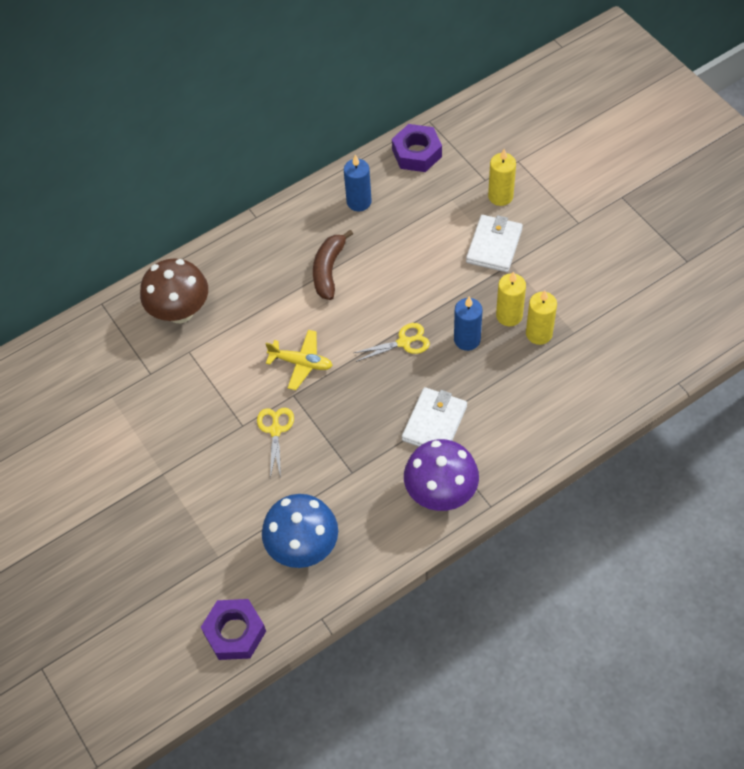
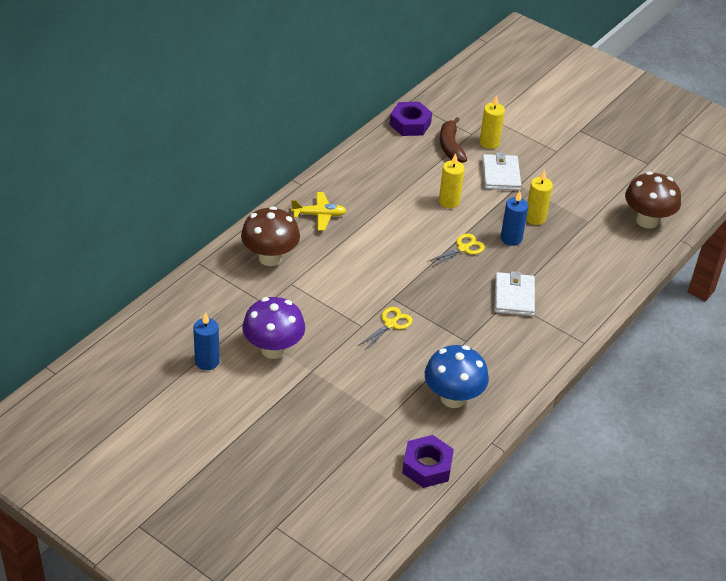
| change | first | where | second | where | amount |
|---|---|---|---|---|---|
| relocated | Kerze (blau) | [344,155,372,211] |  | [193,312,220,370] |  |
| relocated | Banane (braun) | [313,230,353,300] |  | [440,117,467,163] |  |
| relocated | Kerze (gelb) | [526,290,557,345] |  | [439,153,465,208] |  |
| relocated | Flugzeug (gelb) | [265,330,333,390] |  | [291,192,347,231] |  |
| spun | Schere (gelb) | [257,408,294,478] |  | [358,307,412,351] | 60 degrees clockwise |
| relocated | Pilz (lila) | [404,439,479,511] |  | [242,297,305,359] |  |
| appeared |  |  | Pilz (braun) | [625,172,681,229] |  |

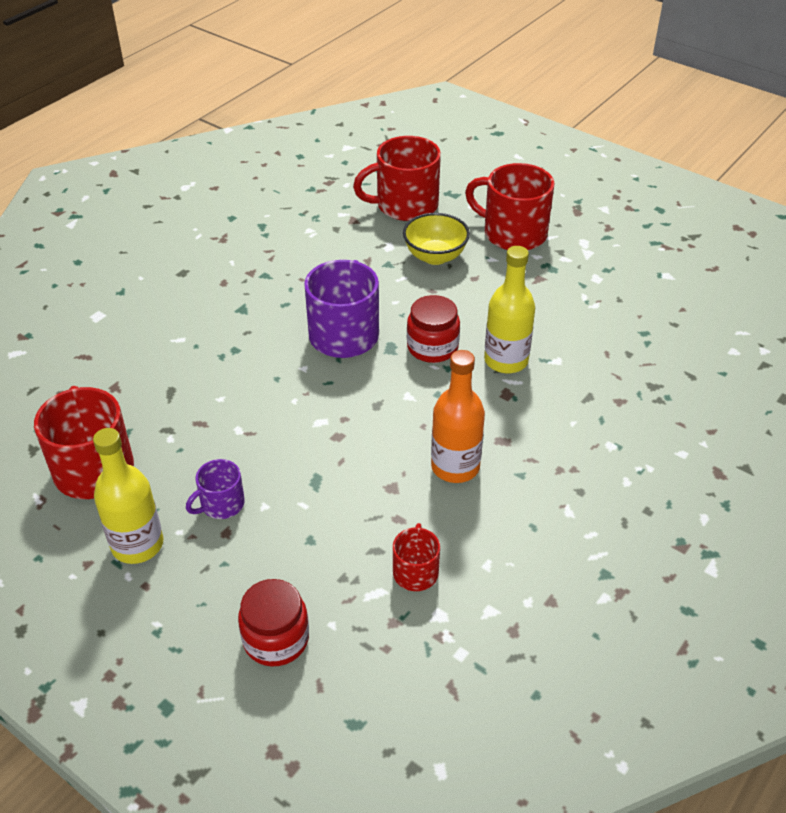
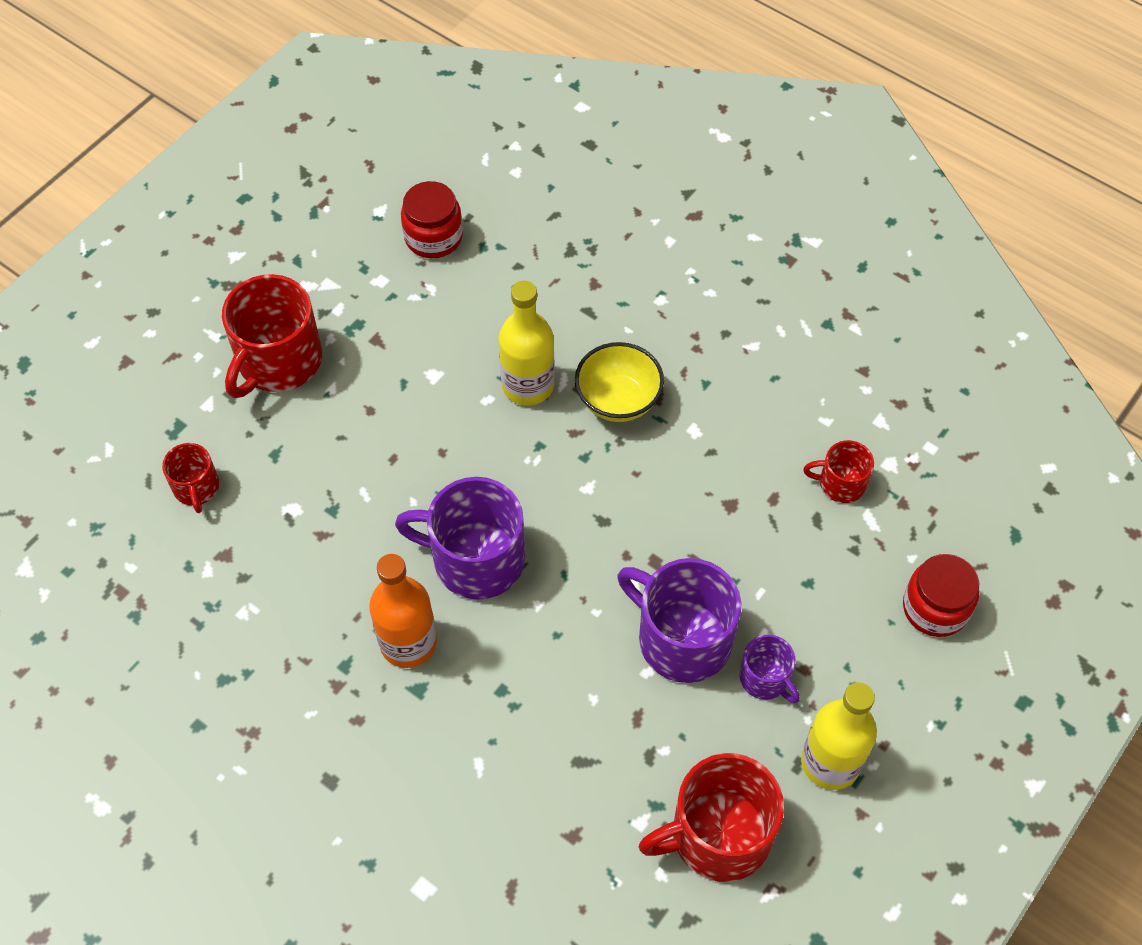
| change | first | where | second | where | amount |
|---|---|---|---|---|---|
| size | Tasse (rot) | [353,136,441,221] |  | [162,443,219,513] | x0.53 |
| relocated | Schüssel (gelb) | [403,213,470,265] |  | [575,342,664,422] |  |
| relocated | Einmachglas (rot) | [407,295,460,363] |  | [401,181,463,258] |  |
| relocated | Flasche (orange) | [431,350,485,483] |  | [369,554,437,668] |  |
| appeared |  |  | Tasse (lila) | [617,558,741,683] |  |

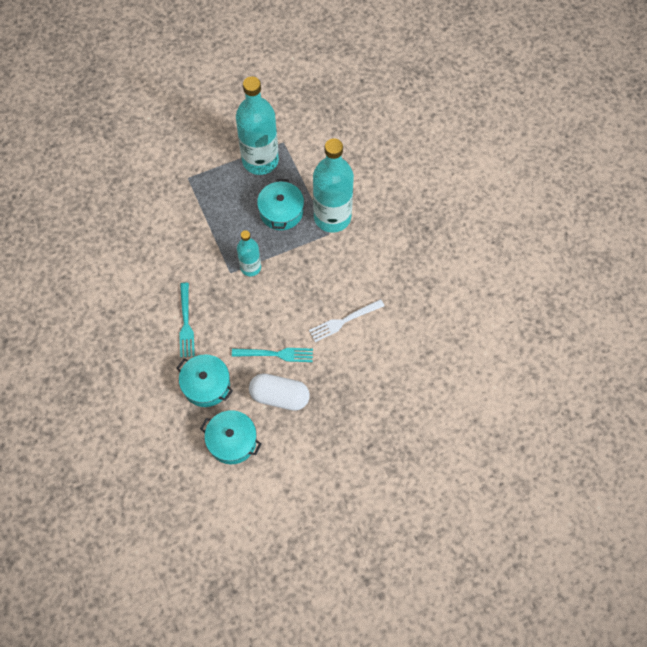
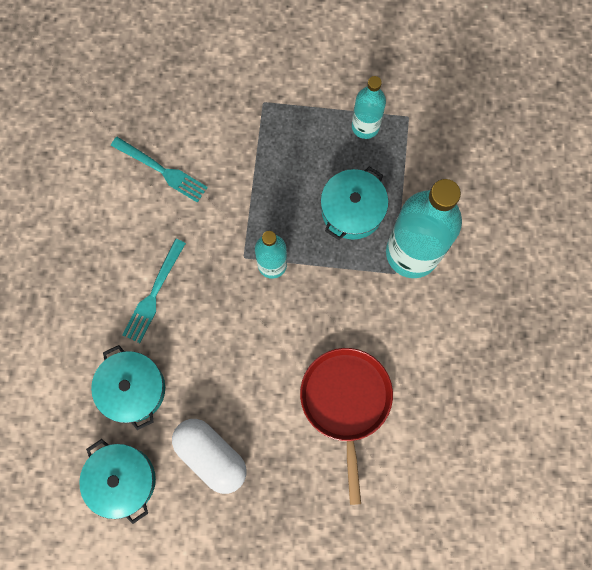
| change | first | where | second | where | amount |
|---|---|---|---|---|---|
| size | Flasche (türkis) | [236,76,279,175] |  | [352,76,386,139] | x0.54 |
| exchanged | Gabel (weiß) | [309,299,384,342] | Pfanne (rot) | [300,348,393,505] |  |
| relocated | Gabel (türkis) | [232,348,313,362] |  | [111,137,208,203] |  |

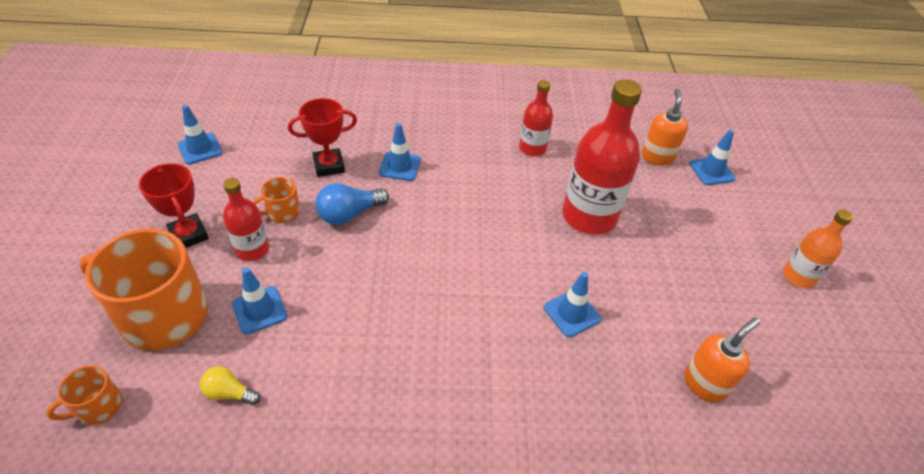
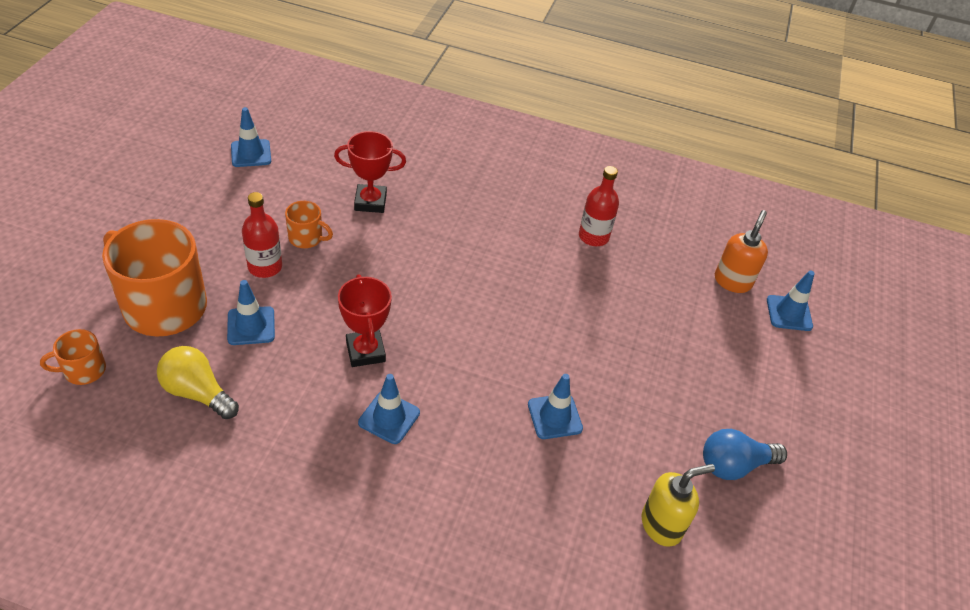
| change | first | where | second | where | amount |
|---|---|---|---|---|---|
| missing | Flasche (rot) | [562,79,642,235] |  |  |  |
| relocated | Leitkegel (blau) | [379,123,421,181] |  | [358,374,420,444] |  |
| relocated | Pokal (rot) | [139,163,209,248] |  | [338,274,392,367] |  |
| spun | Tasse (orange) | [253,177,300,223] |  | [285,201,333,248] | 150 degrees counterclockwise |
| relocated | Glühbirne (blau) | [316,183,389,225] |  | [703,429,787,480] |  |
| missing | Flasche (orange) | [783,210,853,288] |  |  |  |
| colour | Seifenspender (orange) | [685,317,760,402] | Seifenspender (gelb) | [642,464,715,547] |  |
| size | Glühbirne (gelb) | [200,366,260,405] |  | [157,346,239,419] | x1.60 |

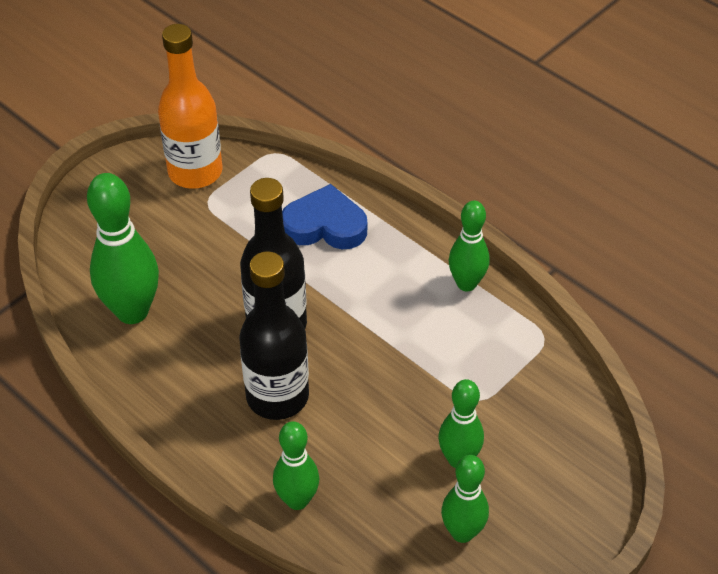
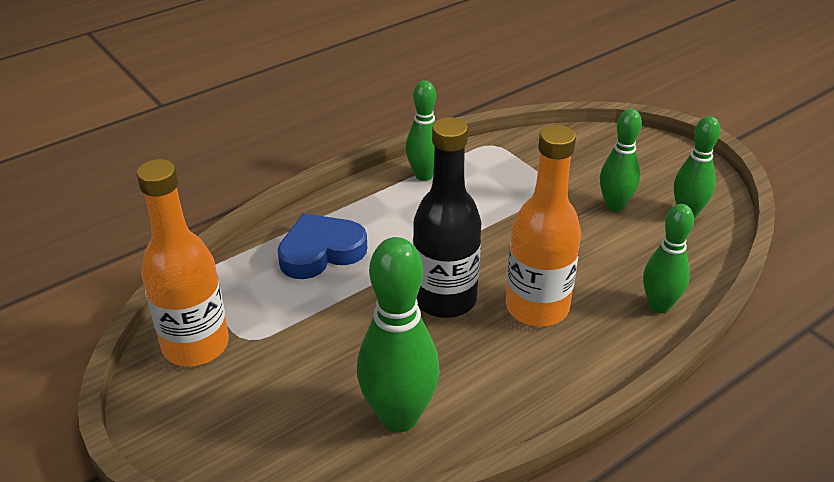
| change | first | where | second | where | amount |
|---|---|---|---|---|---|
| spun | Herz (blau) | [282,184,367,249] |  | [277,213,367,279] | 45 degrees clockwise |
| colour | Flasche (schwarz) | [239,251,309,420] | Flasche (orange) | [506,125,581,326] |  |

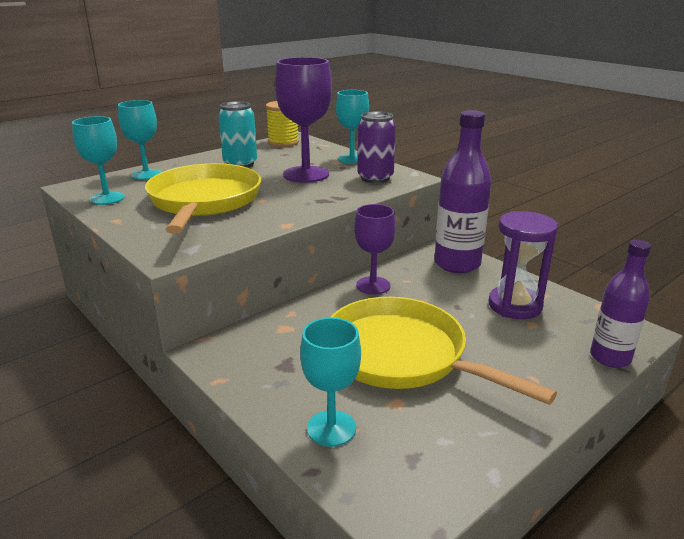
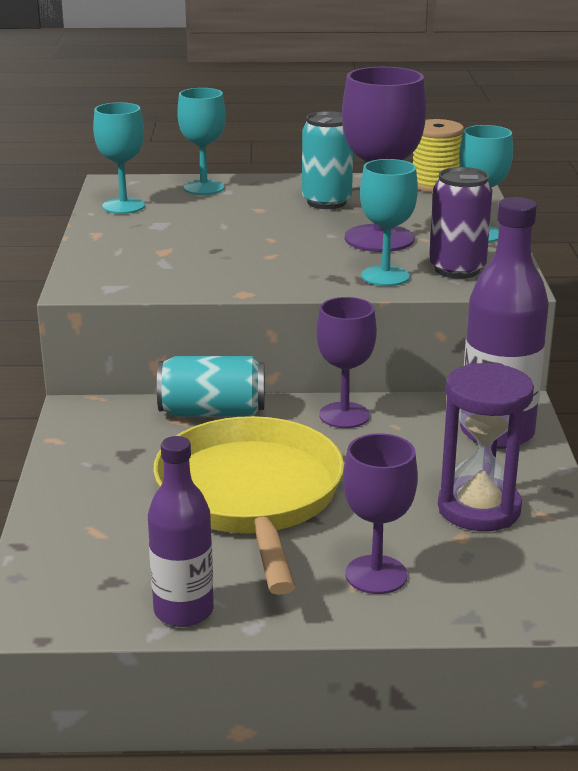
| change | first | where | second | where | amount |
|---|---|---|---|---|---|
| missing | Pfanne (gelb) | [145,163,261,234] |  |  |  |
| relocated | Flasche (lila) | [590,240,651,368] |  | [148,436,214,627] |  |
| relocated | Kelch (türkis) | [300,317,361,447] |  | [360,159,418,286] |  |
| appeared |  |  | Dose (türkis) | [157,356,265,417] |  |
| appeared |  |  | Kelch (lila) | [343,433,418,594] |  |

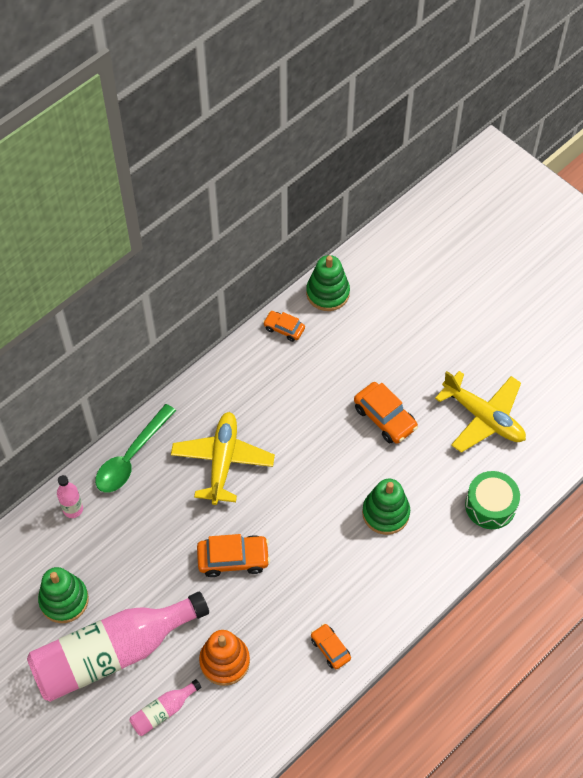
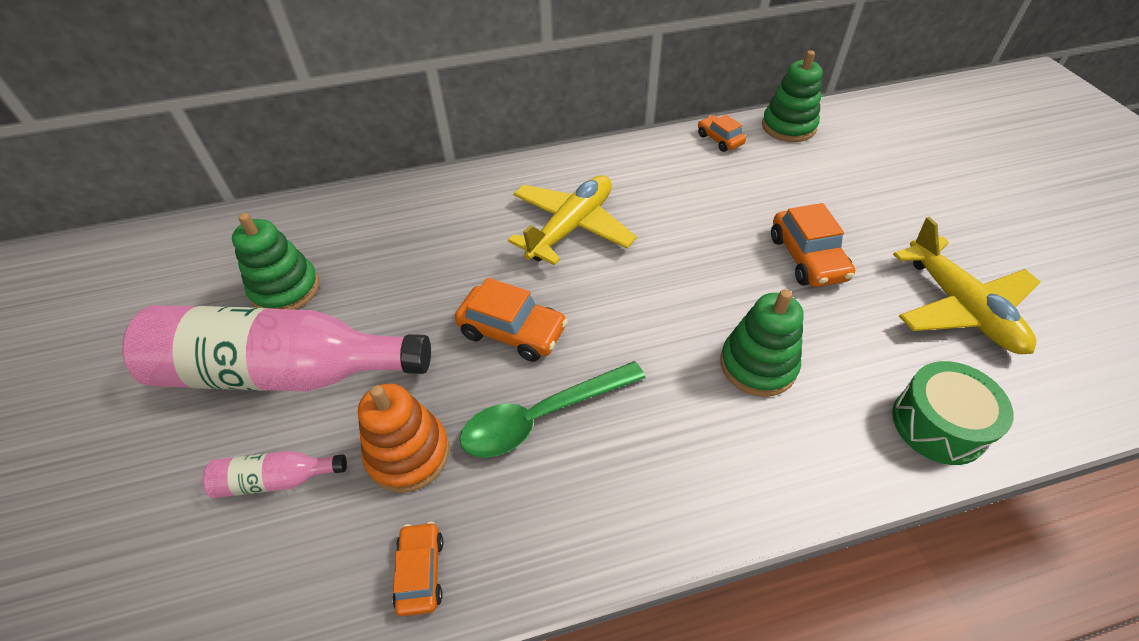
| change | first | where | second | where | amount |
|---|---|---|---|---|---|
| relocated | Löffel (grün) | [95,404,176,492] |  | [459,361,646,458] |  |
| missing | Flasche (rosa) | [57,475,83,518] |  |  |  |
| relocated | Auto (orange) | [311,624,351,669] |  | [393,522,443,616] |  |

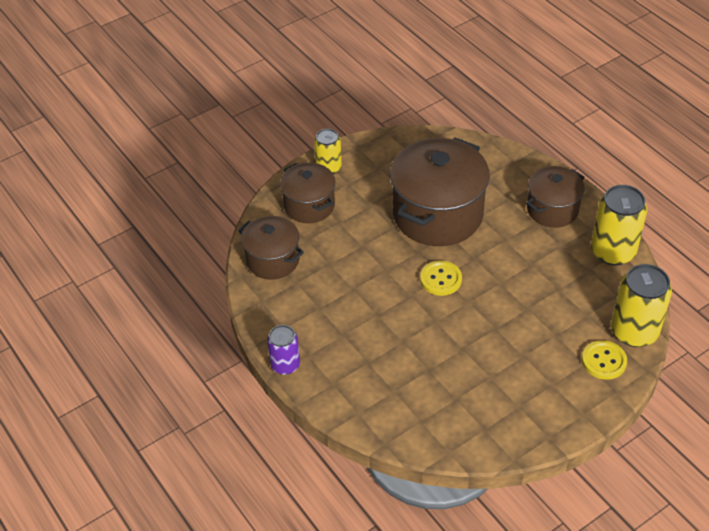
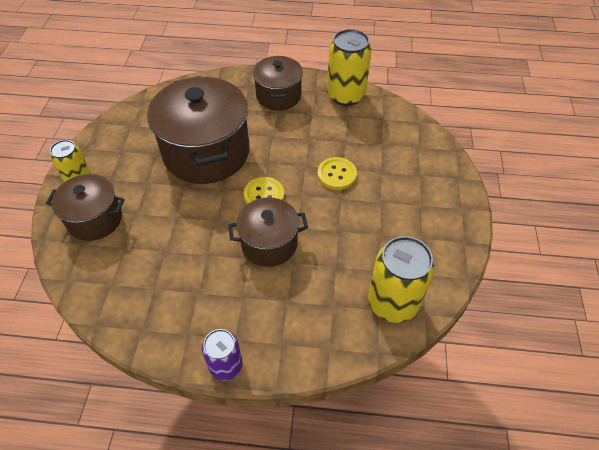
| change | first | where | second | where | amount |
|---|---|---|---|---|---|
| relocated | Kochtopf (braun) | [238,216,304,280] |  | [228,197,308,267] |  |
| relocated | Dose (gelb) | [611,264,672,347] |  | [368,236,435,323] |  |
| relocated | Knopf (gelb) | [582,340,627,380] |  | [318,157,357,190] |  |

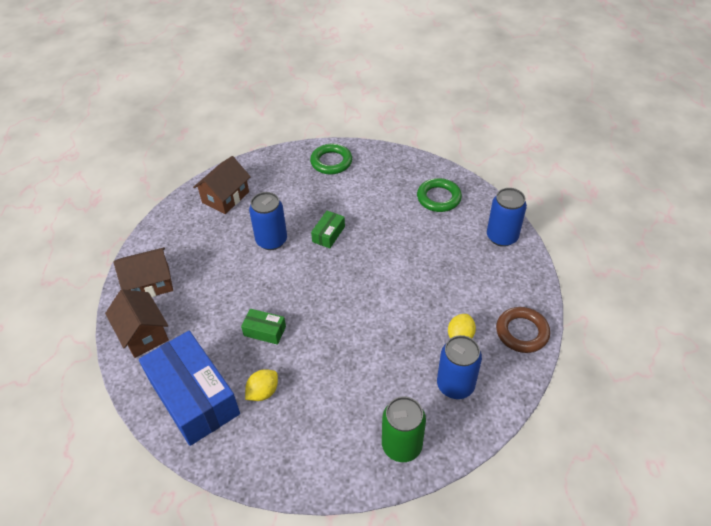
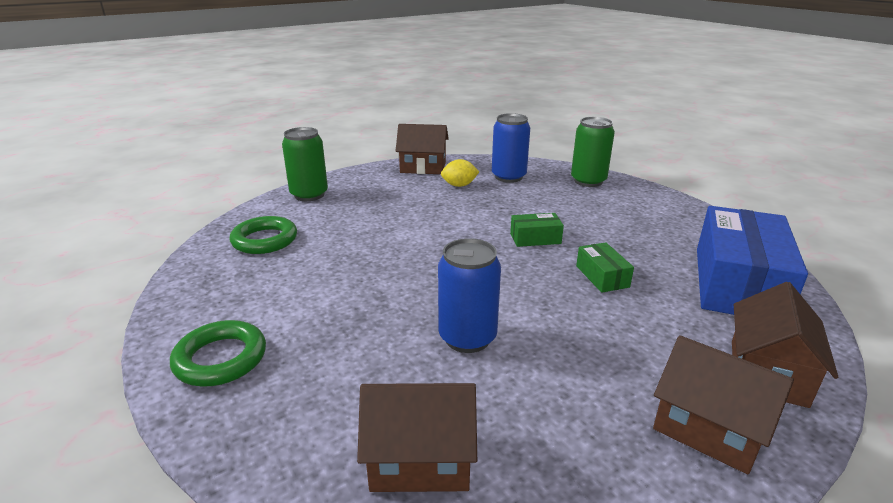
| change | first | where | second | where | amount |
|---|---|---|---|---|---|
| colour | Dose (blau) | [487,188,527,247] | Dose (grün) | [282,127,328,201] |  |
| relocated | Schachtel (grün) | [311,211,345,248] |  | [510,213,564,247] |  |
| exchanged | Ring (braun) | [496,307,550,353] | Haus (braun) | [396,124,449,174] |  |
| missing | Zitrone (gelb) | [245,369,278,401] |  |  |  |

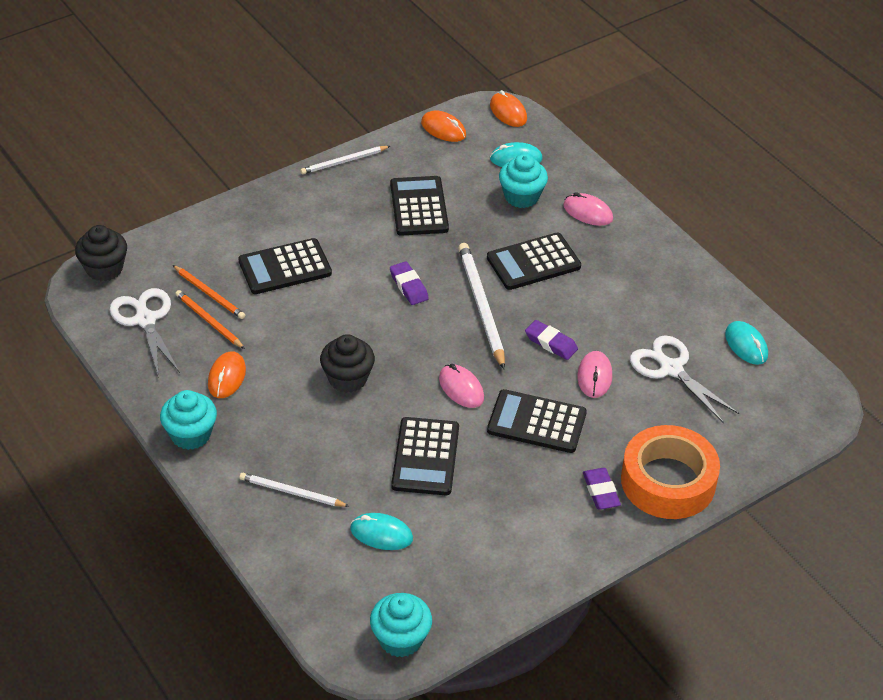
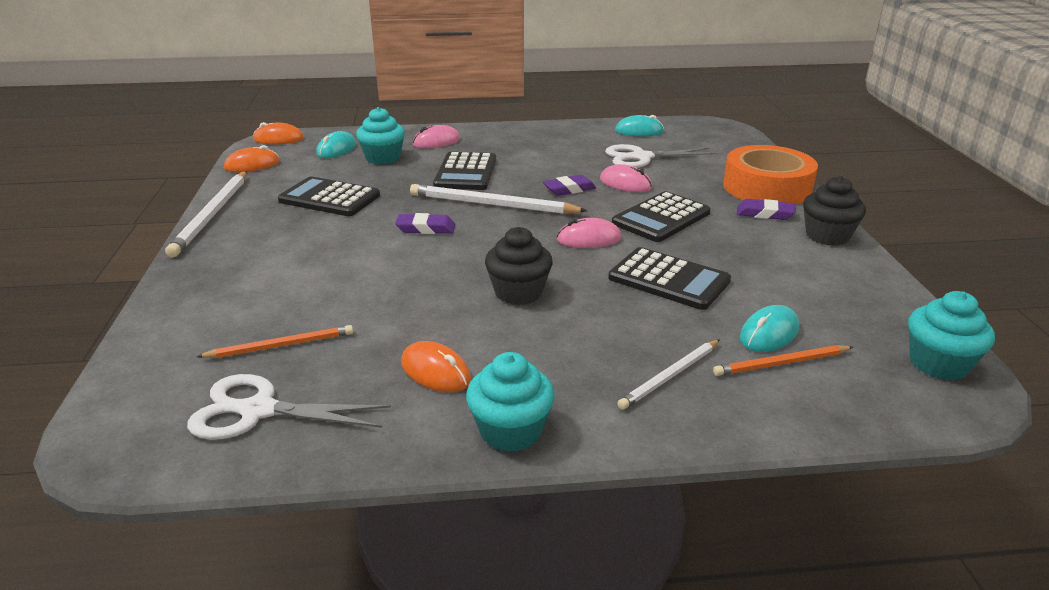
| change | first | where | second | where | amount |
|---|---|---|---|---|---|
| size | Bleistift (weiß) | [300,146,390,174] |  | [165,171,247,258] | x1.67 |
| relocated | Muffin (schwarz) | [75,225,127,281] |  | [803,176,866,246] |  |
| missing | Taschenrechner (schwarz) | [238,238,332,294] |  |  |  |
| relocated | Bleistift (orange) | [175,290,245,349] |  | [713,345,853,376] |  |

